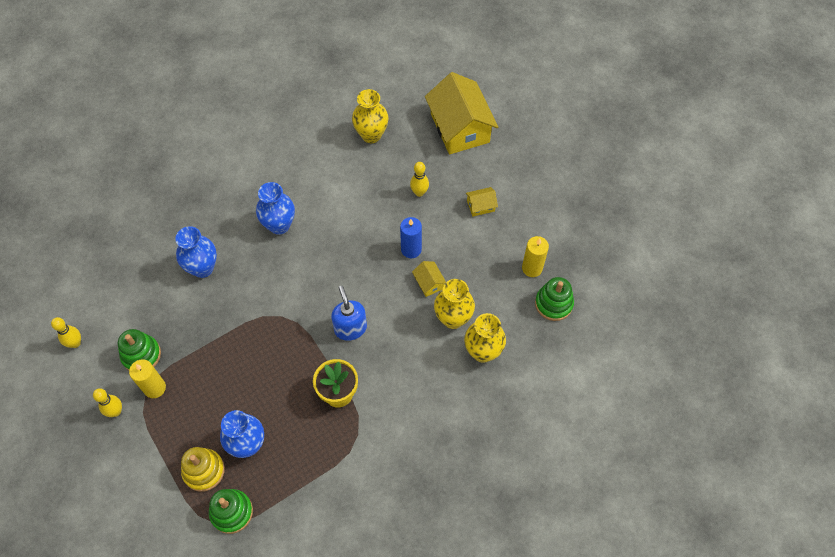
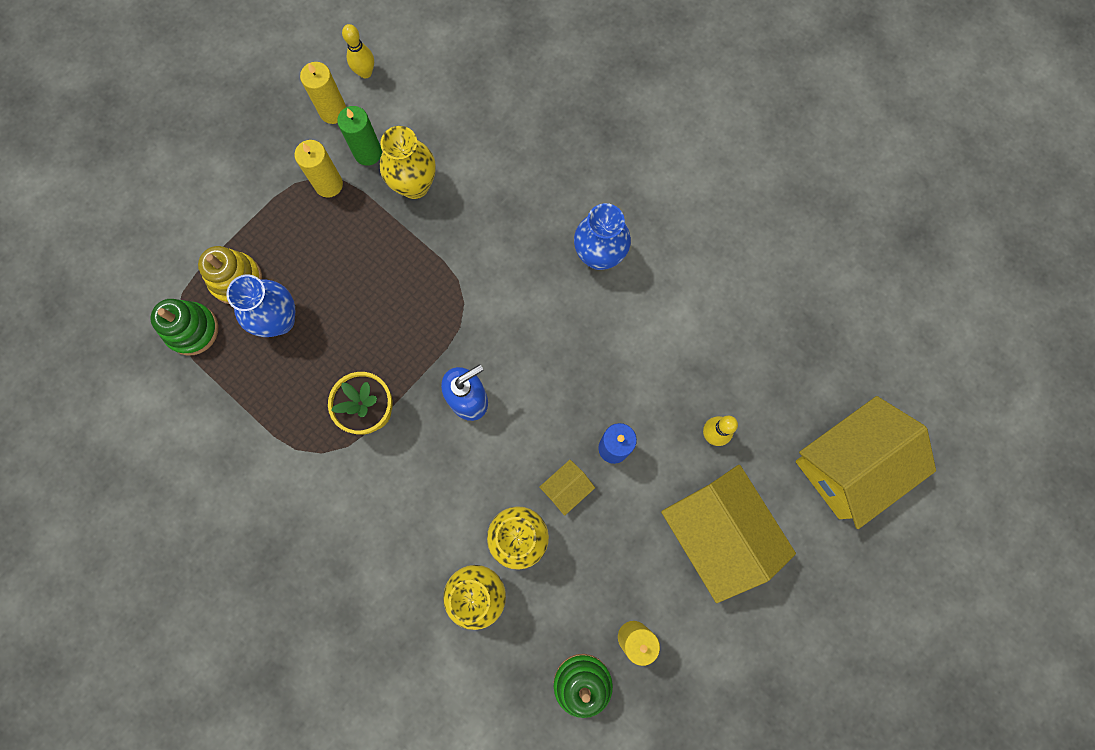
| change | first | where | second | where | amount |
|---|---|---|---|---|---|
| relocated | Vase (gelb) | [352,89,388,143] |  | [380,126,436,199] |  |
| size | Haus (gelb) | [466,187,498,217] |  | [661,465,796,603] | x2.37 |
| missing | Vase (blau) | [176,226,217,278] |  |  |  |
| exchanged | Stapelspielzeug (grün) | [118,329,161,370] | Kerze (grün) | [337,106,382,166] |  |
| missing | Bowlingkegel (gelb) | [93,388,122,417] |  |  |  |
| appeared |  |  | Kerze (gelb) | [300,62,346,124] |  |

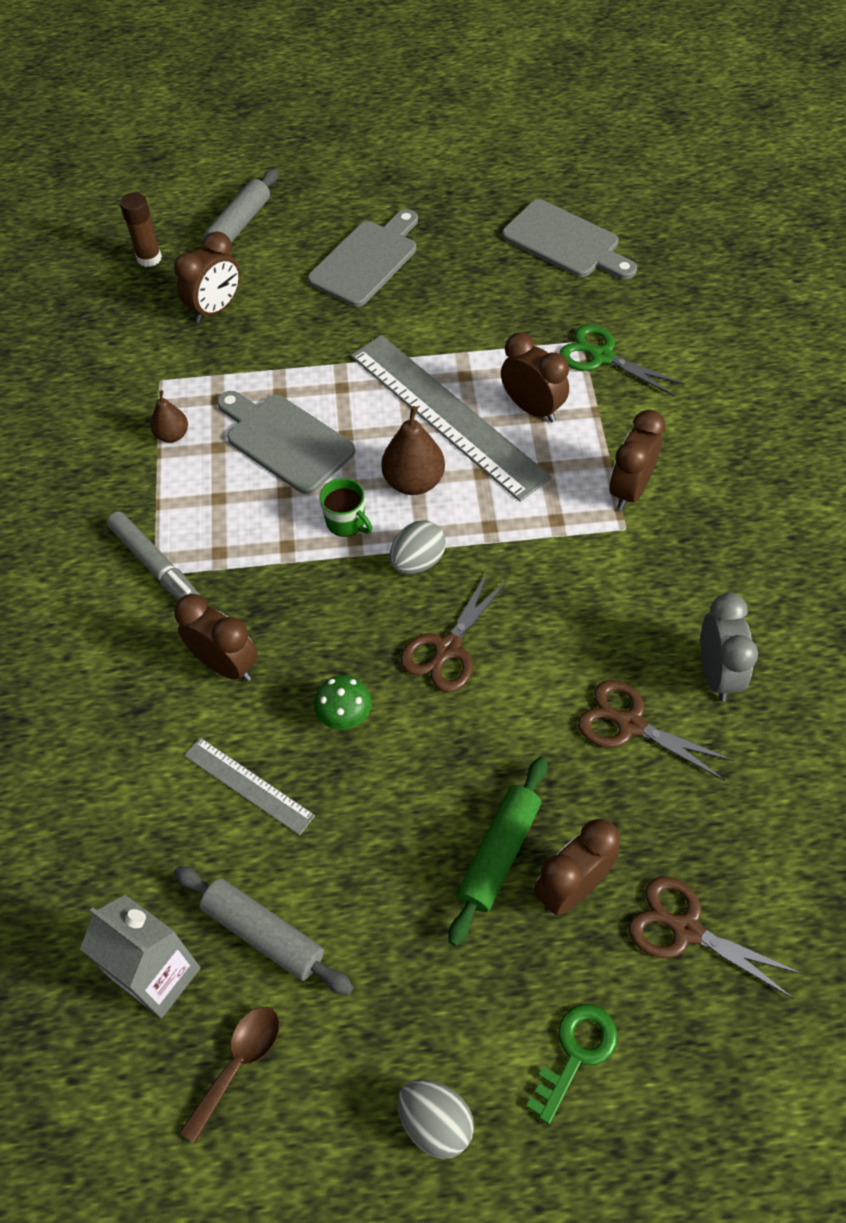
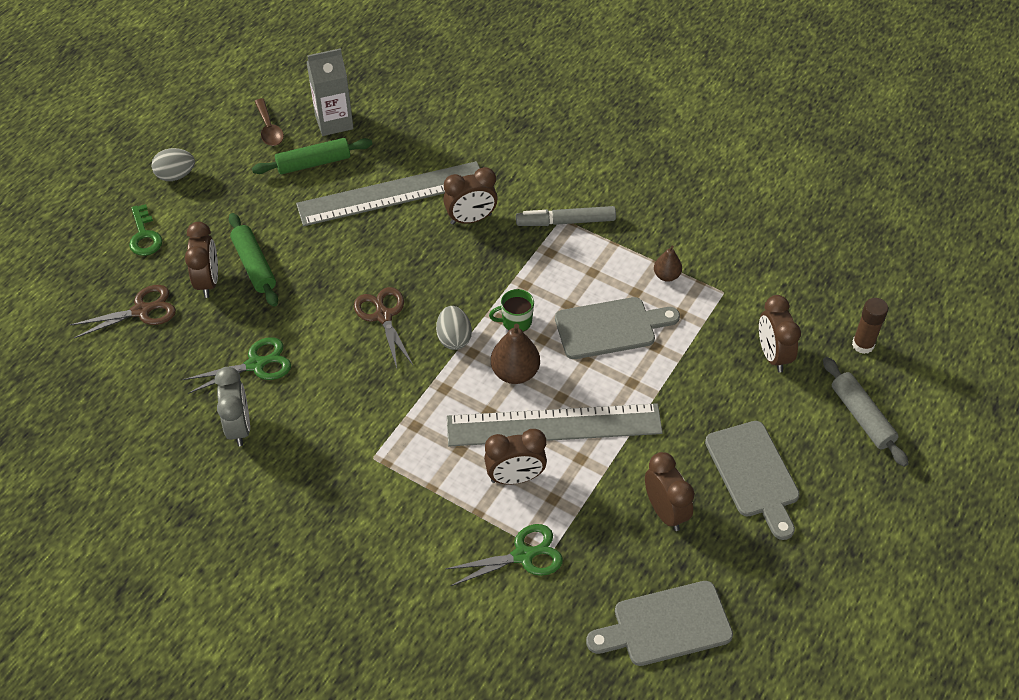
| change | first | where | second | where | amount |
|---|---|---|---|---|---|
| relocated | Wecker (braun) | [609,410,665,510] |  | [645,452,695,531] |  |
| spun | Wecker (grau) | [701,593,758,702] |  | [215,367,250,446] | 135 degrees counterclockwise |
| missing | Pilz (grün) | [314,675,372,730] |  |  |  |
| colour | Schere (braun) | [578,680,735,781] | Schere (grün) | [183,337,291,394] |  |
| size | Lineal (grau) | [184,737,315,835] |  | [296,161,480,226] | x2.06 |
| colour | Nudelholz (grau) | [174,866,354,995] | Nudelholz (grün) | [252,138,372,174] |  |

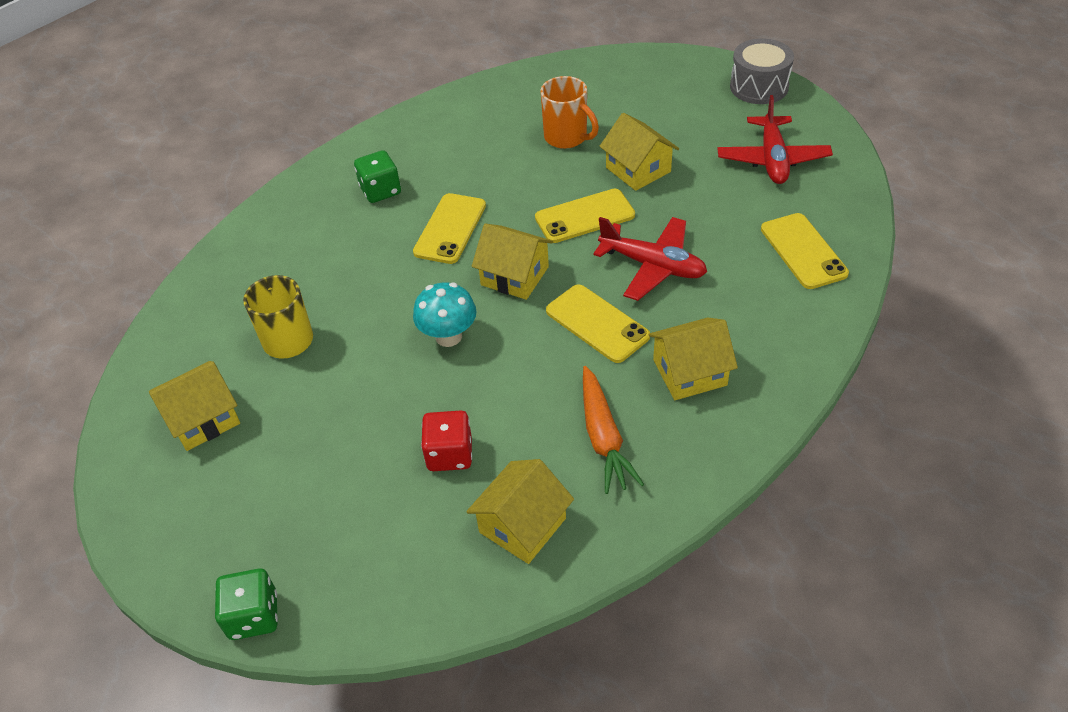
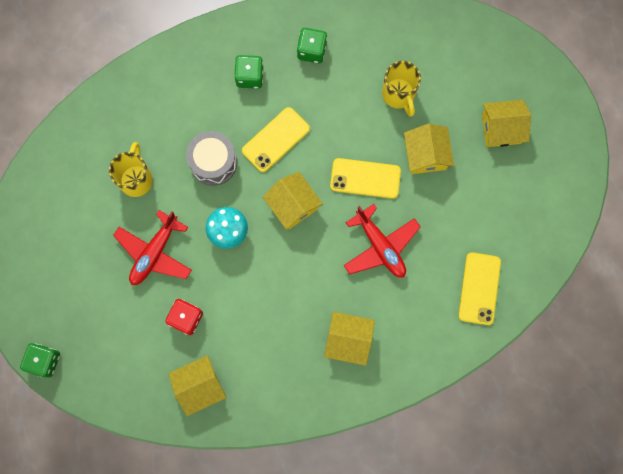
| change | first | where | second | where | amount |
|---|---|---|---|---|---|
| relocated | Trommel (grau) | [730,38,794,104] |  | [186,131,237,186] |  |
| colour | Tasse (orange) | [540,76,599,149] | Tasse (gelb) | [382,61,421,117] |  |
| relocated | Flugzeug (rot) | [717,95,833,184] |  | [113,210,192,285] |  |
| missing | Handy (gelb) | [546,284,650,363] |  |  |  |
| relocated | Haus (gelb) | [149,361,240,451] |  | [482,100,531,147] |  |
| missing | Karotte (orange) | [583,366,644,494] |  |  |  |
| appeared |  |  | Spielwürfel (grün) | [297,28,327,64] |  |

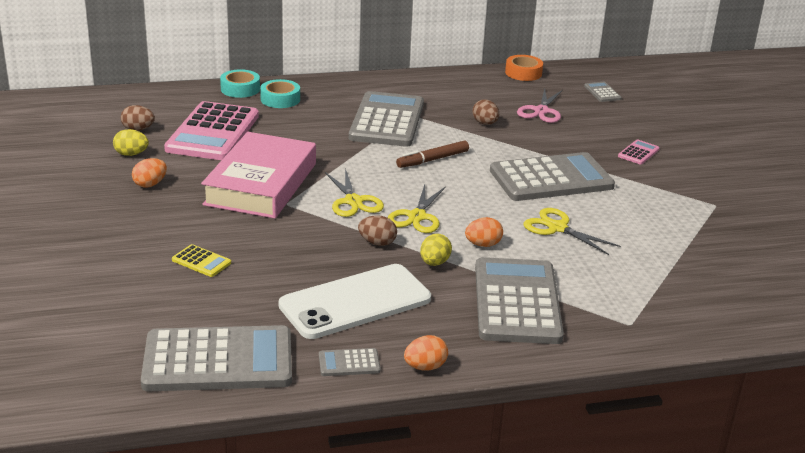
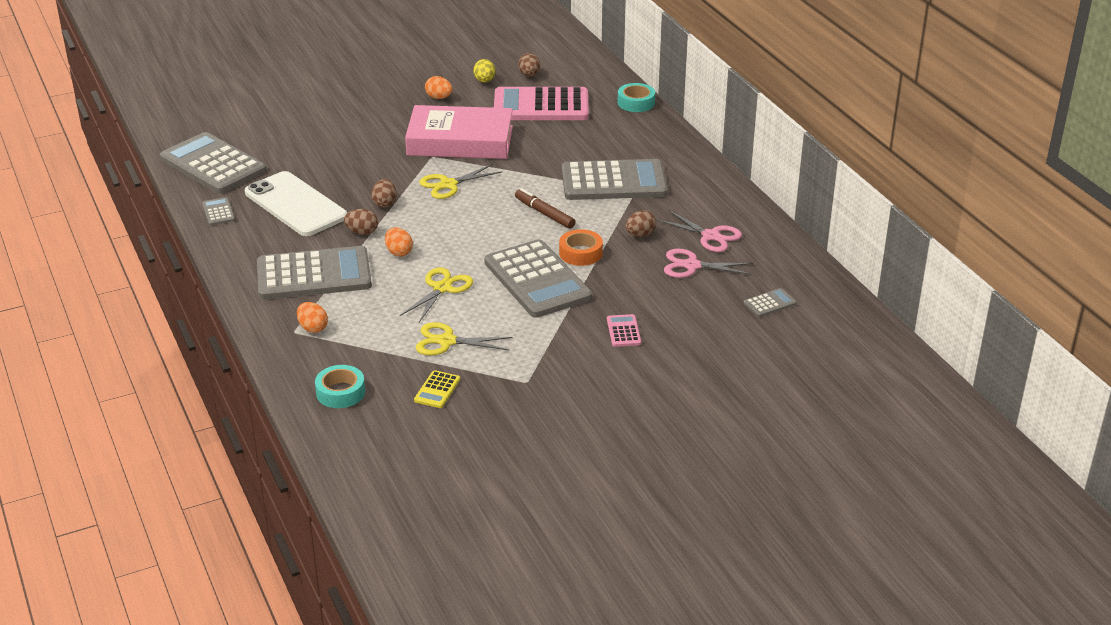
| change | first | where | second | where | amount |
|---|---|---|---|---|---|
| relocated | Klebeband (orange) | [505,55,543,81] |  | [559,229,603,266] |  |
| relocated | Klebeband (türkis) | [260,79,300,108] |  | [315,365,365,408] |  |
| spun | Taschenrechner (rosa) | [618,140,660,165] |  | [607,314,641,347] | 120 degrees counterclockwise |
| relocated | Schere (gelb) | [387,184,446,233] |  | [416,322,512,355] |  |
| colour | Ei (gelb) | [420,233,452,266] | Ei (braun) | [344,209,378,235] |  |
| relocated | Taschenrechner (gelb) | [172,244,231,277] |  | [414,370,460,408] |  |
| spun | Taschenrechner (grau) | [141,325,292,391] |  | [160,132,267,194] | 150 degrees clockwise |
| relocated | Ei (orange) | [404,335,448,371] |  | [297,302,328,333] |  |
| appeared |  |  | Schere (rosa) | [657,210,742,252] |  |

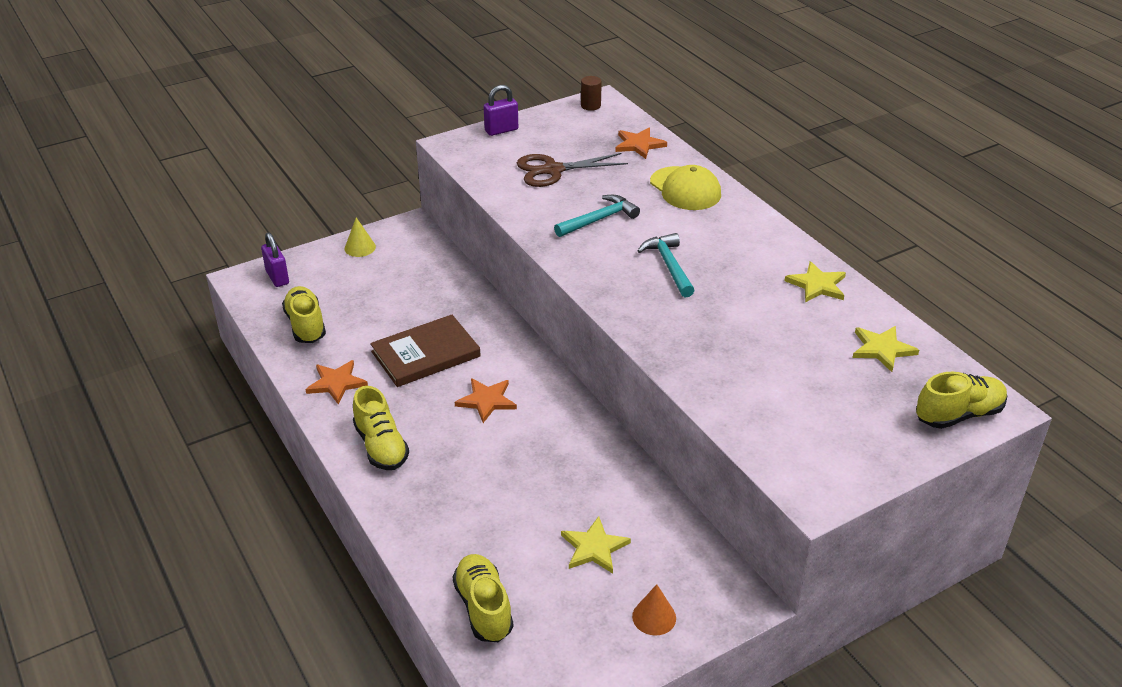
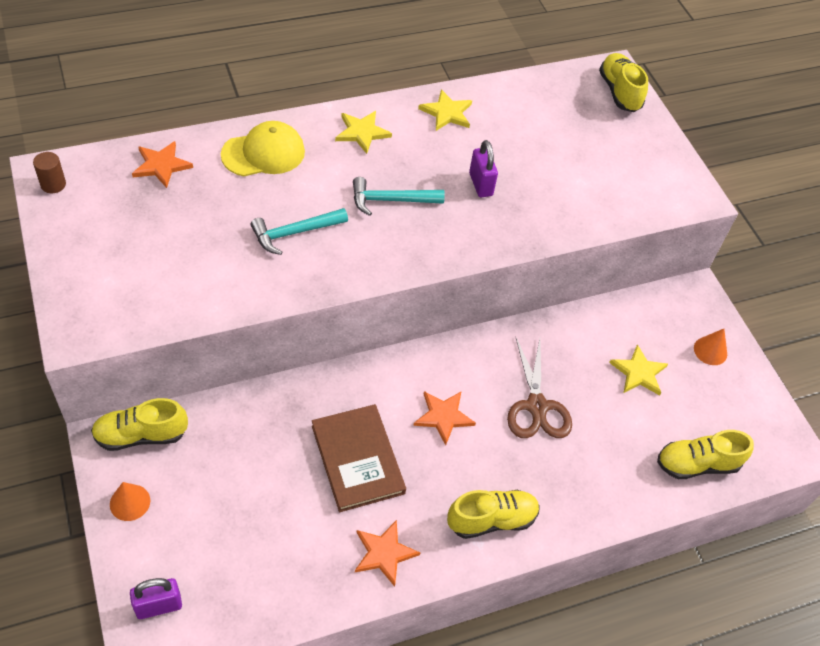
| change | first | where | second | where | amount |
|---|---|---|---|---|---|
| relocated | Vorhängeschloss (lila) | [484,85,518,136] |  | [469,140,498,198] |  |
| relocated | Schere (braun) | [517,153,628,187] |  | [507,338,572,438] |  |
| spun | Hammer (türkis) | [554,195,640,237] |  | [250,208,348,255] | 90 degrees counterclockwise |
| colour | Kegel (gelb) | [345,217,376,257] | Kegel (orange) | [110,482,150,521] |  |
| relocated | Schuh (gelb) | [282,286,326,343] |  | [91,398,188,451] |  |
| relocated | Stern (gelb) | [852,326,919,372] |  | [335,111,392,154] |  |

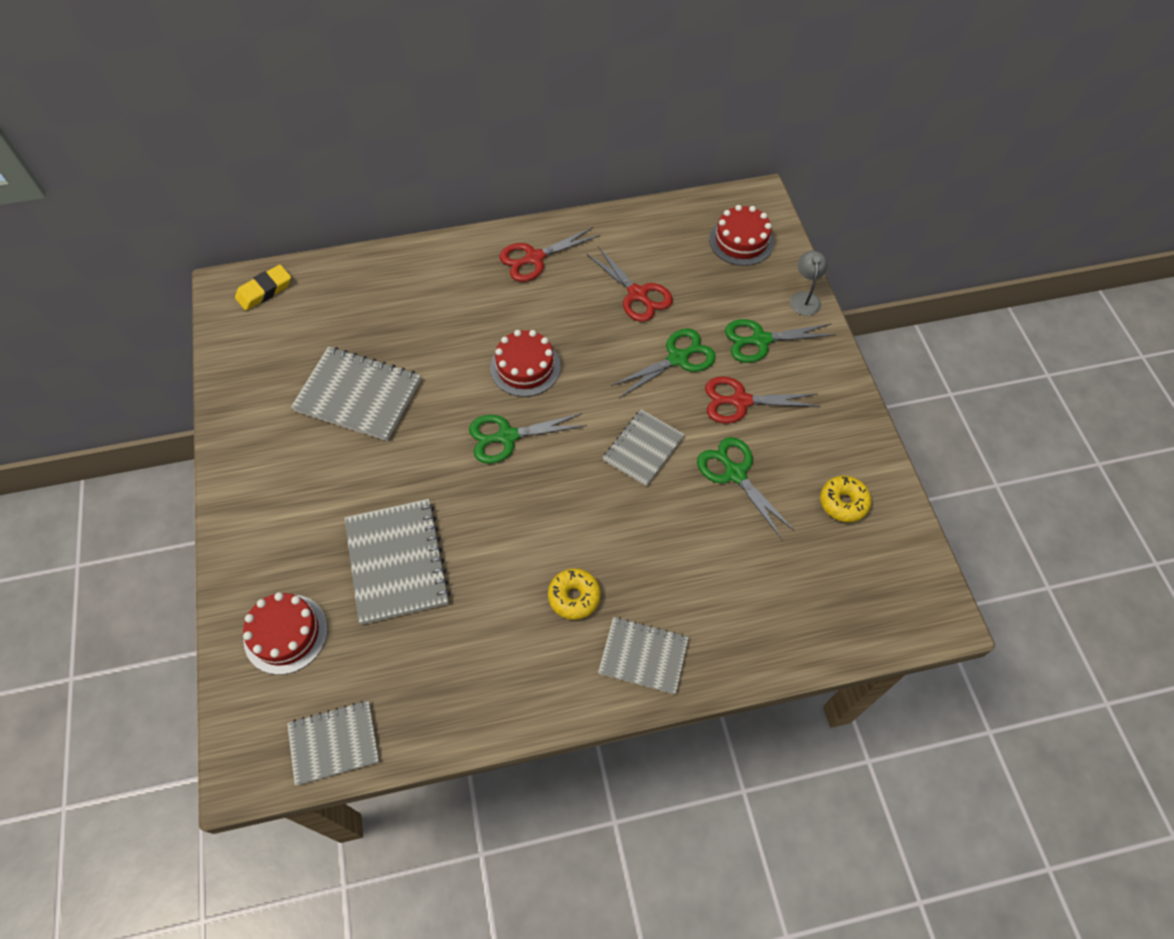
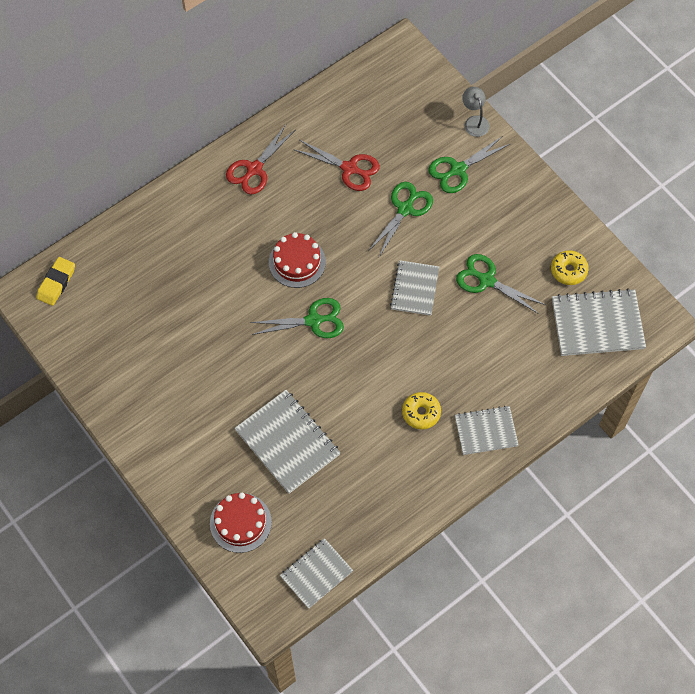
| change | first | where | second | where | amount |
|---|---|---|---|---|---|
| missing | Kuchen (rot) | [709,205,774,266] |  |  |  |
| relocated | Notizbuch (grau) | [291,347,421,441] |  | [552,288,646,356] |  |
| missing | Schere (rot) | [705,376,821,424] |  |  |  |
| spun | Schere (grün) | [469,413,587,464] |  | [250,298,344,338] | 150 degrees counterclockwise |

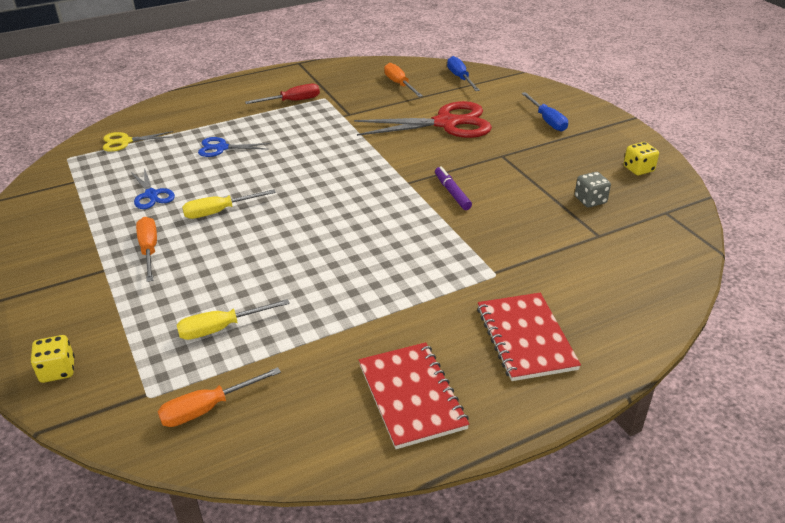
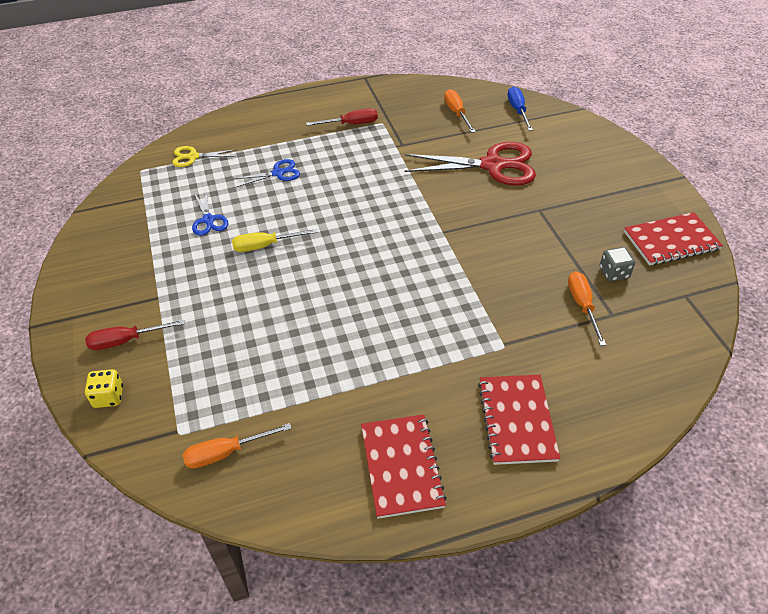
| change | first | where | second | where | amount |
|---|---|---|---|---|---|
| missing | Schraubenzieher (blau) | [521,92,568,131] |  |  |  |
| spun | Schere (blau) | [198,137,270,157] |  | [234,159,300,187] | 150 degrees clockwise |
| exchanged | Spielwürfel (gelb) | [624,142,659,175] | Notizbuch (rot) | [624,212,723,266] |  |
| missing | Filzstift (lila) | [435,166,472,210] |  |  |  |
| relocated | Schraubenzieher (orange) | [136,217,157,282] |  | [568,271,606,346] |  |
| missing | Schraubenzieher (gelb) | [177,299,290,340] |  |  |  |
| appeared |  |  | Schraubenzieher (rot) | [85,320,185,350] |  |

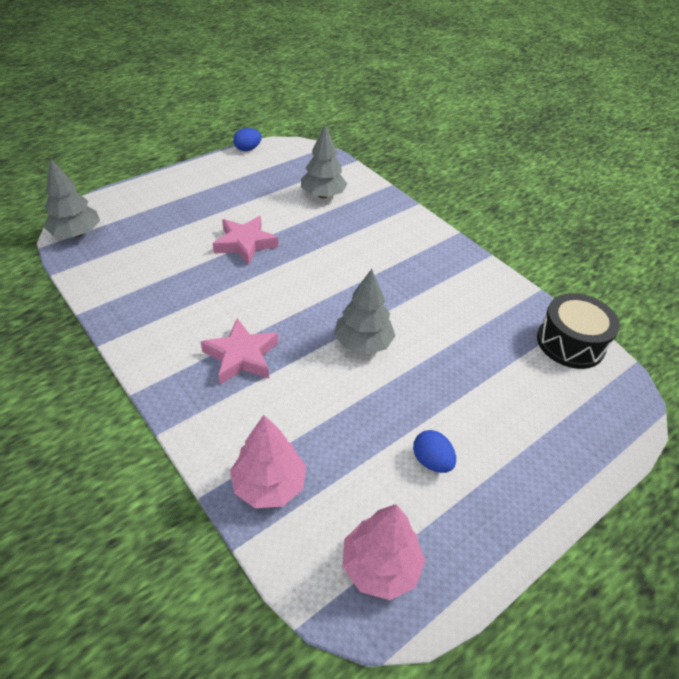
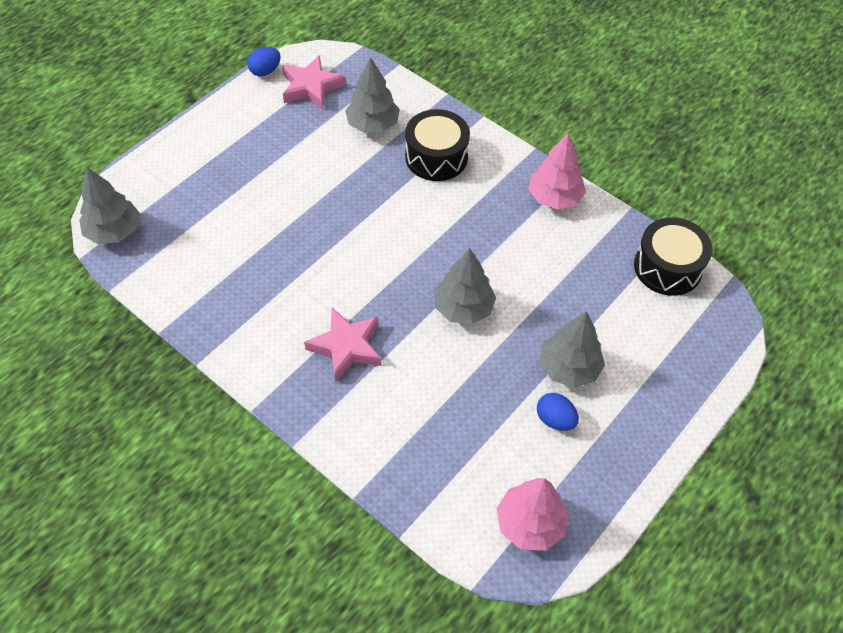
| change | first | where | second | where | amount |
|---|---|---|---|---|---|
| relocated | Stern (rosa) | [213,216,278,265] |  | [282,55,345,110] |  |
| relocated | Baum (rosa) | [230,415,306,508] |  | [528,133,586,210] |  |
| appeared |  |  | Trommel (schwarz) | [405,109,470,181] |  |
| appeared |  |  | Baum (grau) | [540,311,605,388] |  |

